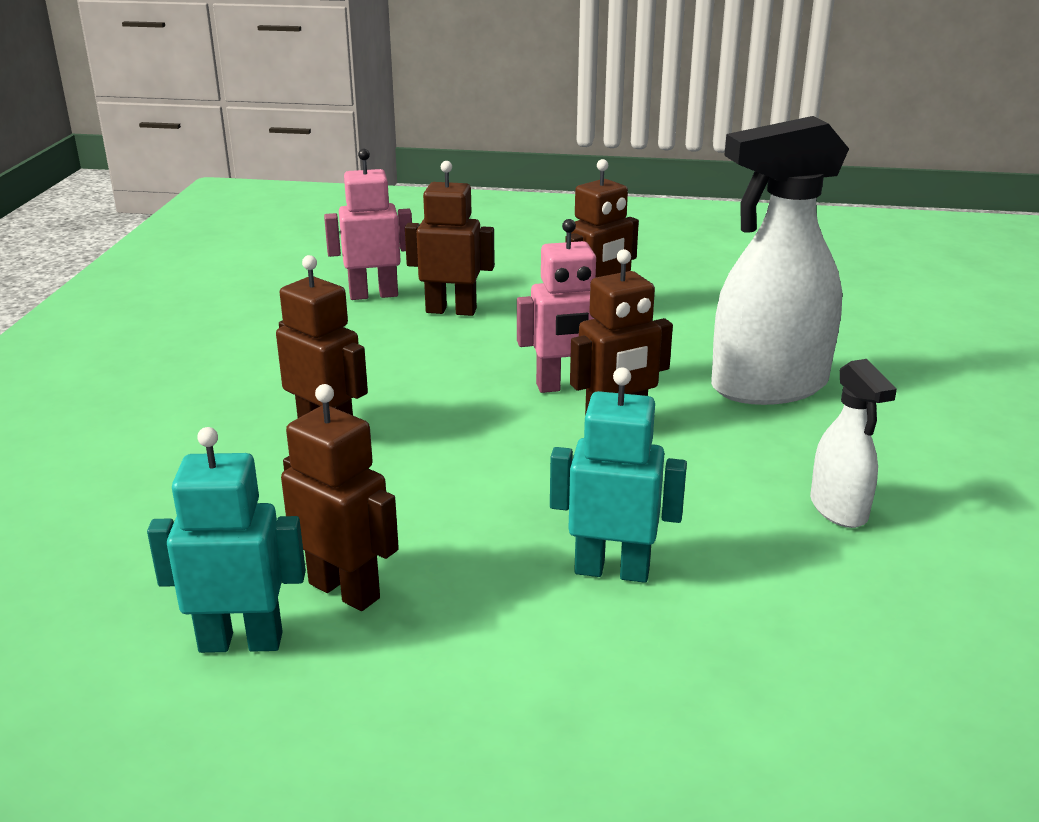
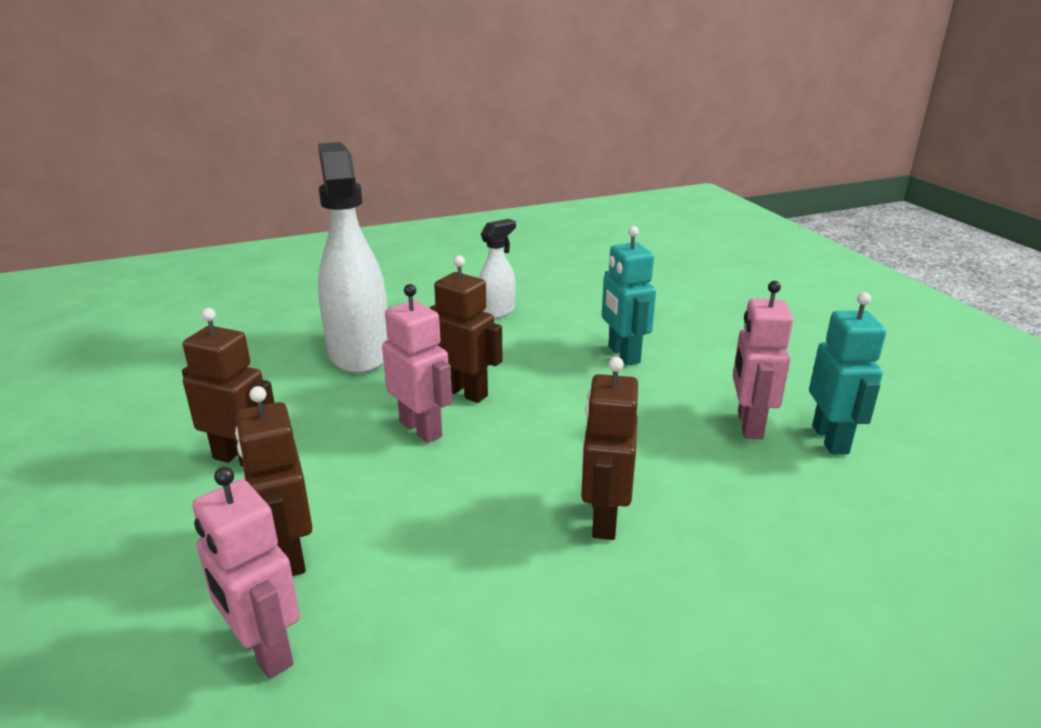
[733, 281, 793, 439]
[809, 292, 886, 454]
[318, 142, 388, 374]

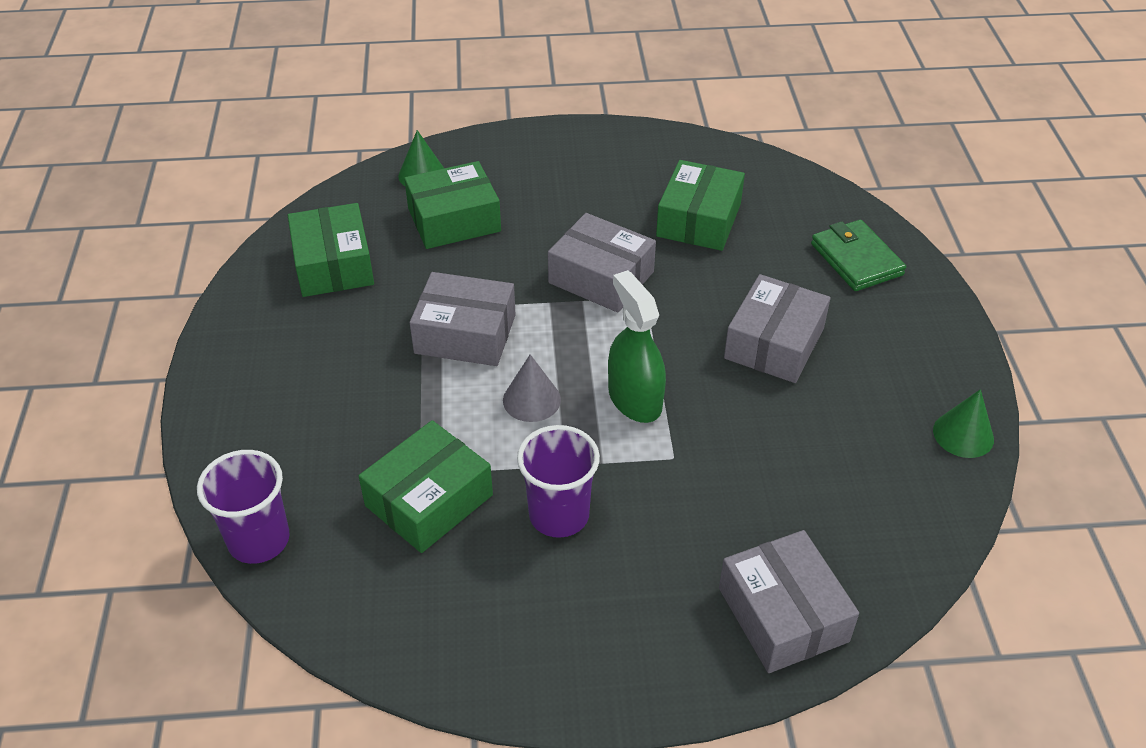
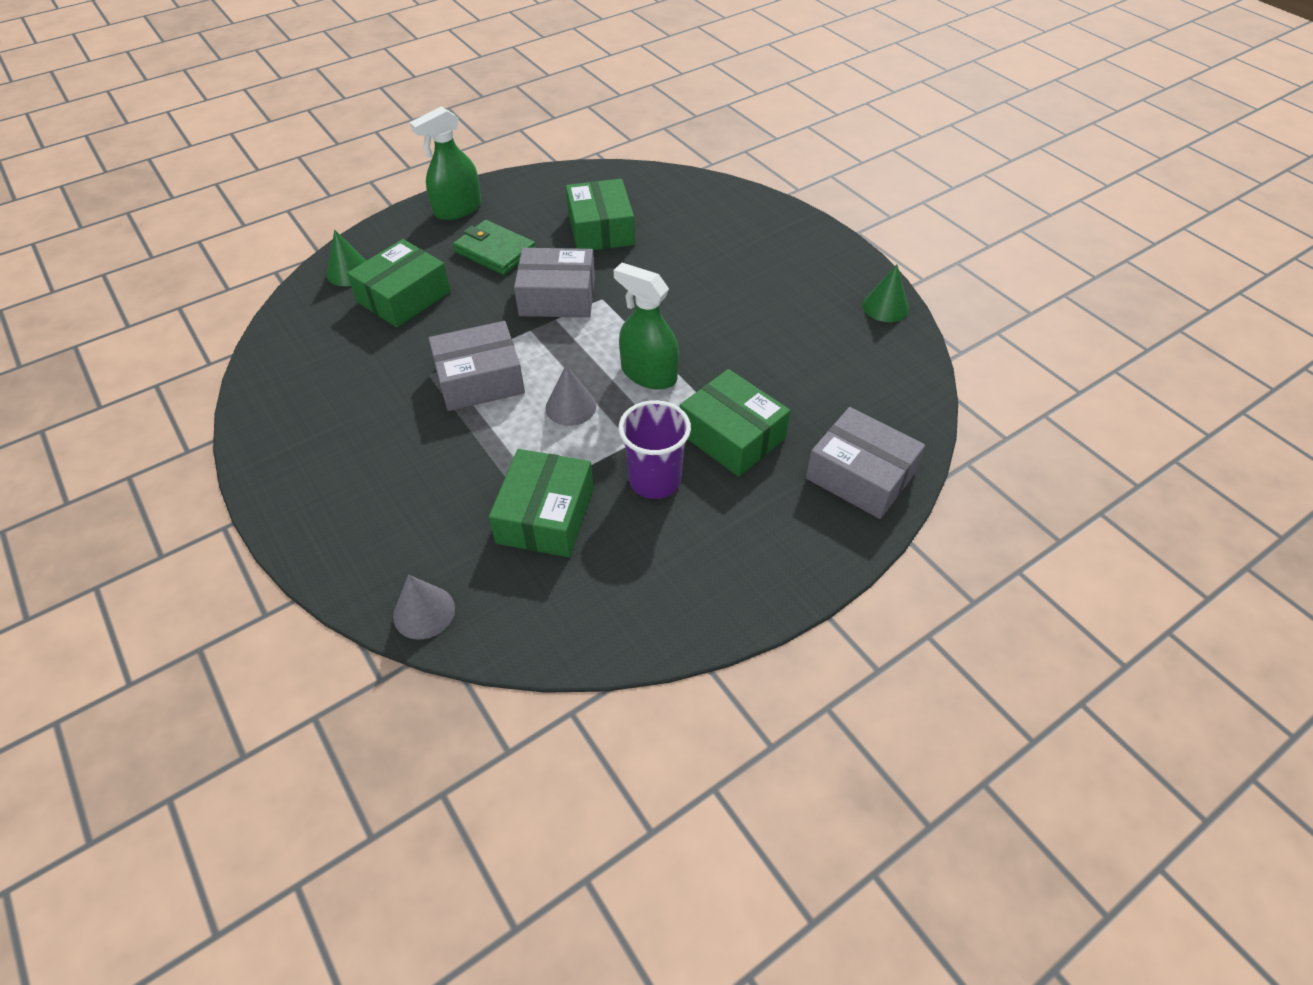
[724, 274, 831, 383] (first image)
[410, 106, 481, 220]
[679, 369, 791, 477]
[453, 220, 535, 275]
[393, 575, 455, 639]

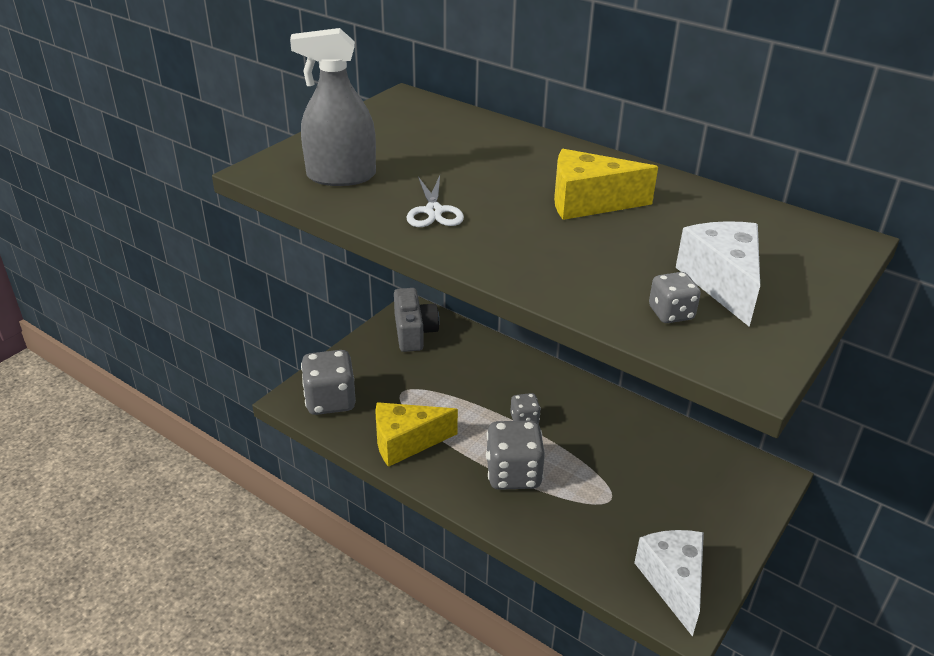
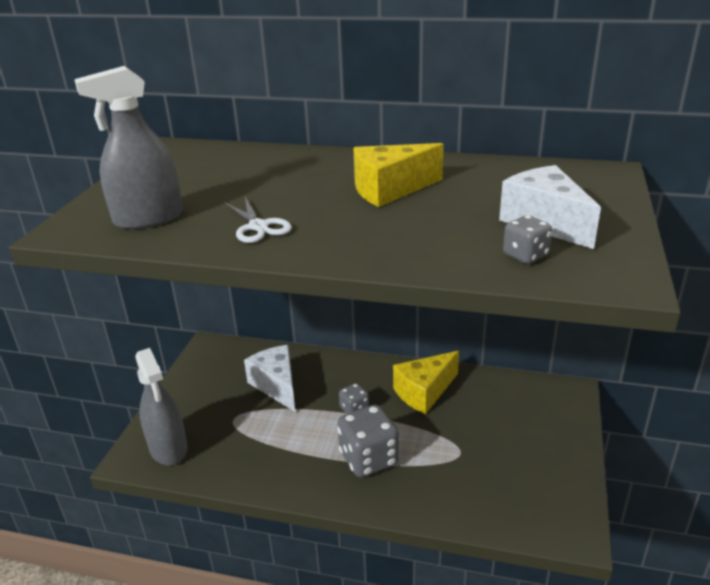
[394, 288, 439, 352] (first image)
[393, 351, 459, 414]
[244, 345, 295, 412]
[135, 348, 188, 465]

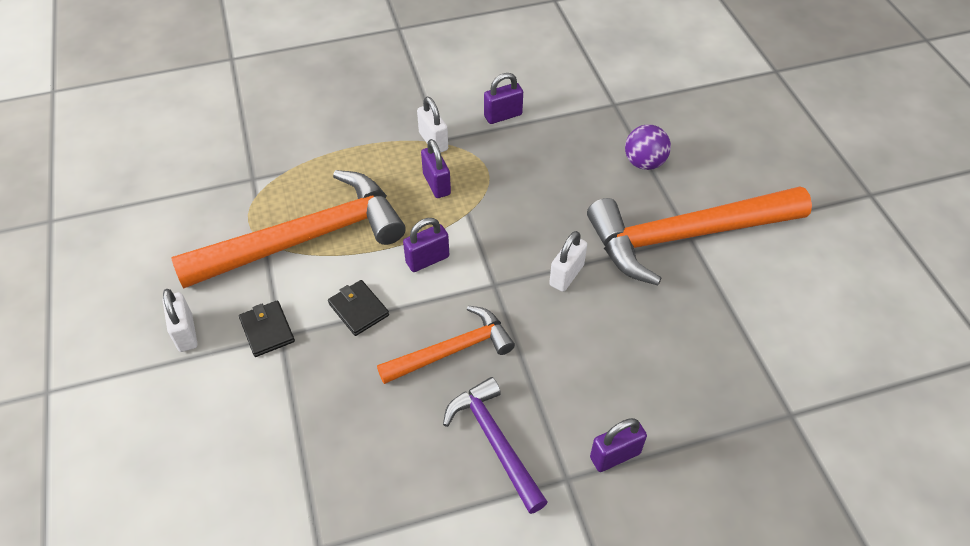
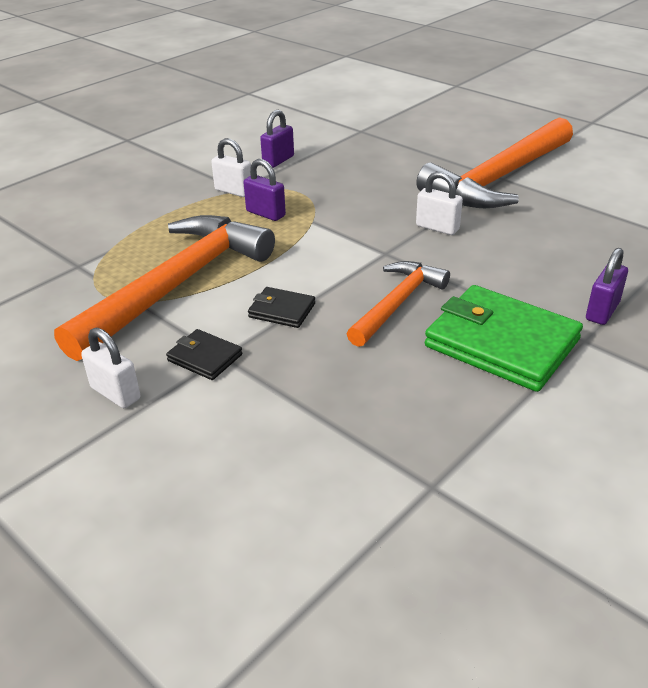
[403, 218, 449, 272] (first image)
[625, 124, 671, 170] (first image)
[425, 285, 583, 392]
[416, 171, 463, 235]

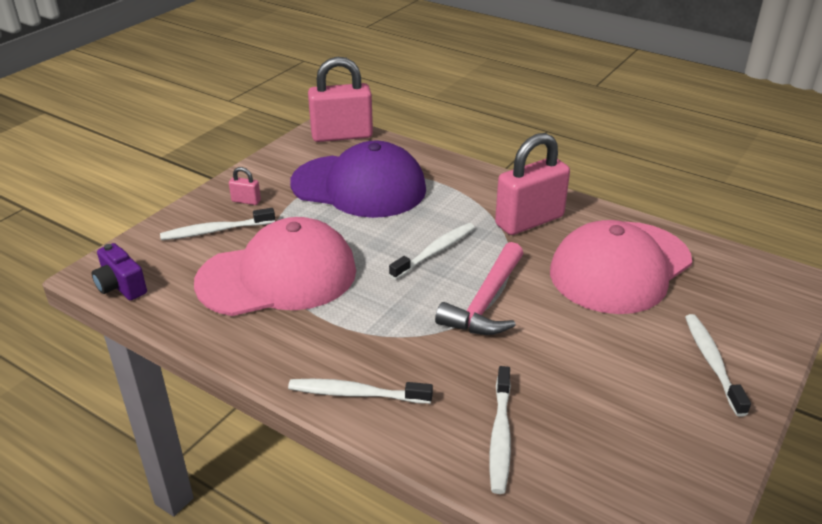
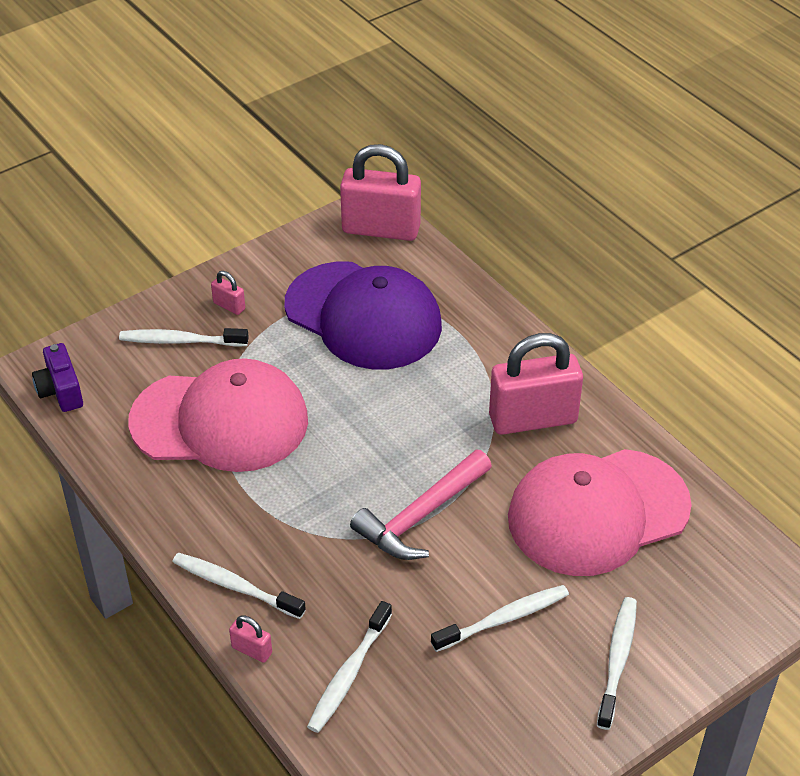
[229, 615, 272, 663]
[431, 585, 569, 652]

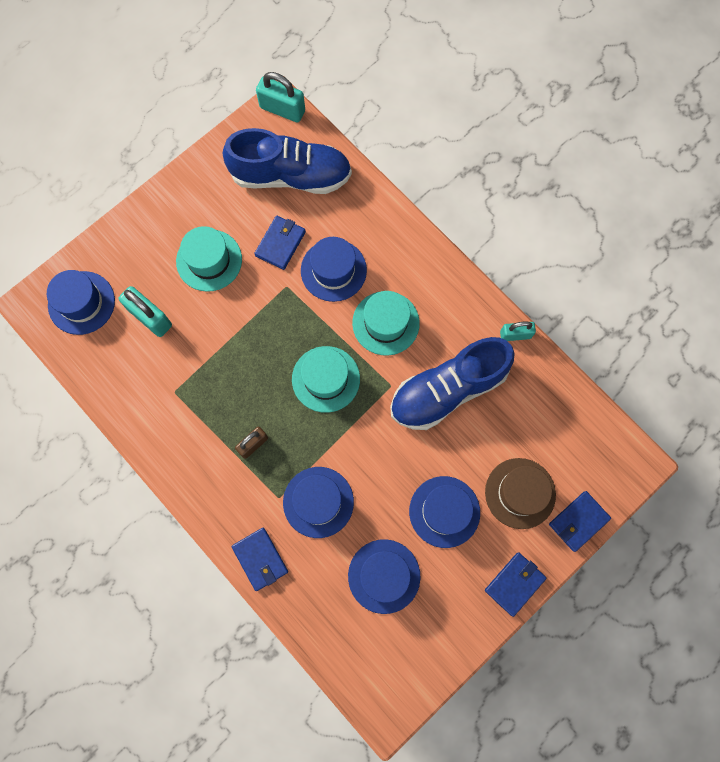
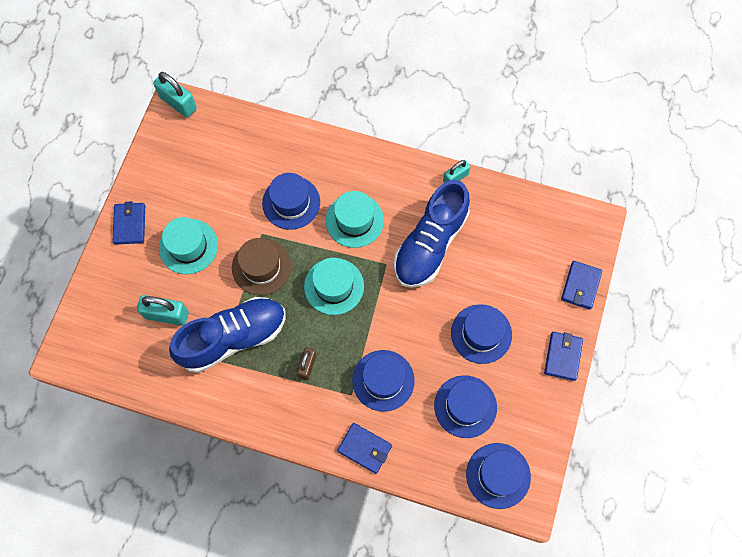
[466, 443, 531, 509]
[169, 297, 285, 373]
[112, 201, 145, 245]
[232, 238, 291, 295]
[153, 72, 197, 118]

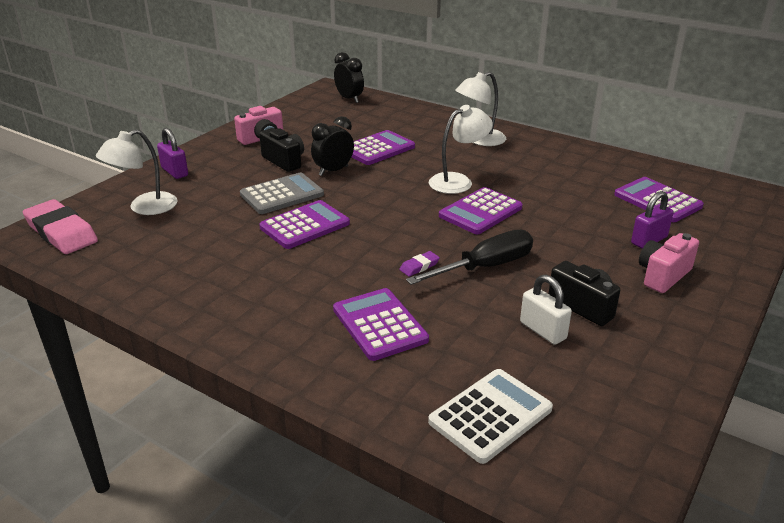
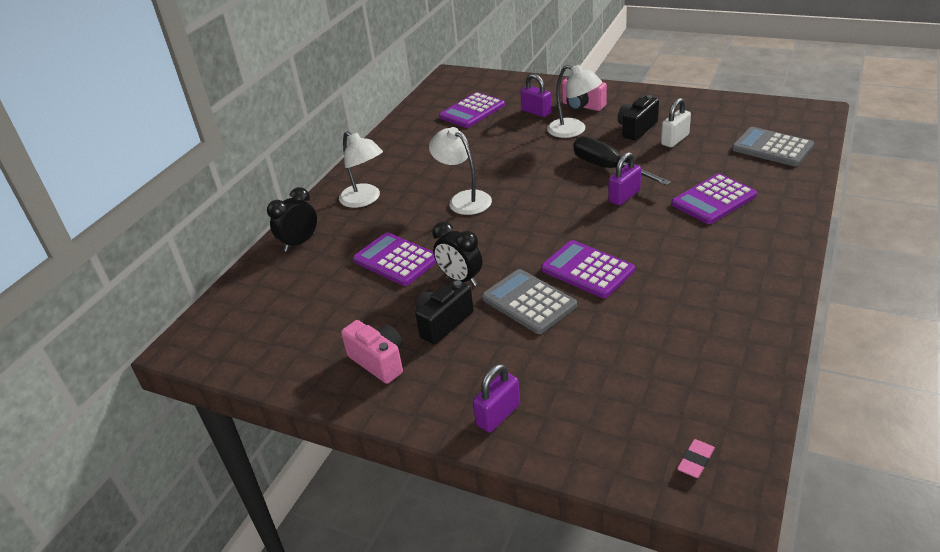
[439, 187, 523, 234] (first image)
[547, 65, 602, 138]
[267, 187, 317, 252]
[608, 152, 641, 205]
[732, 127, 814, 166]
[677, 439, 715, 478]

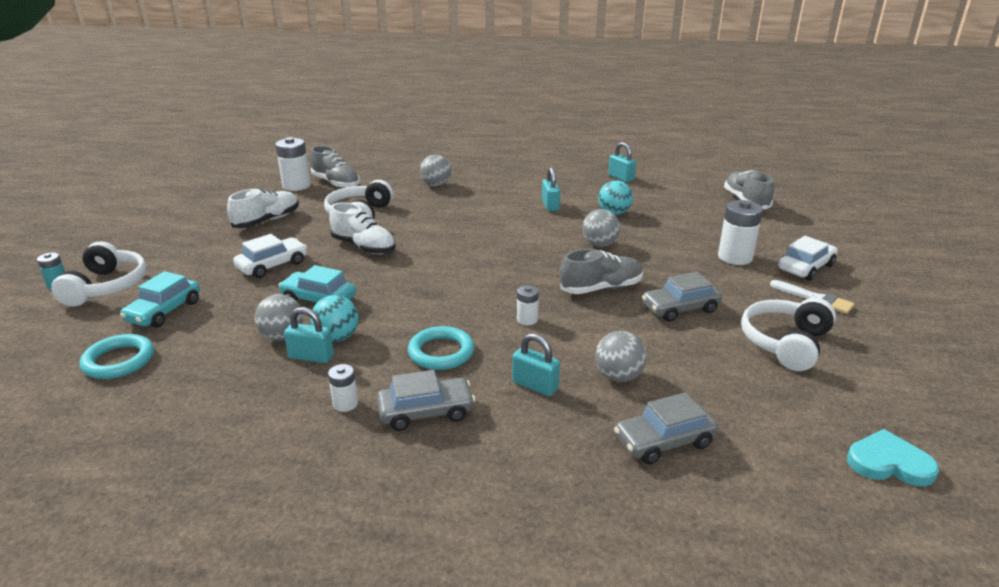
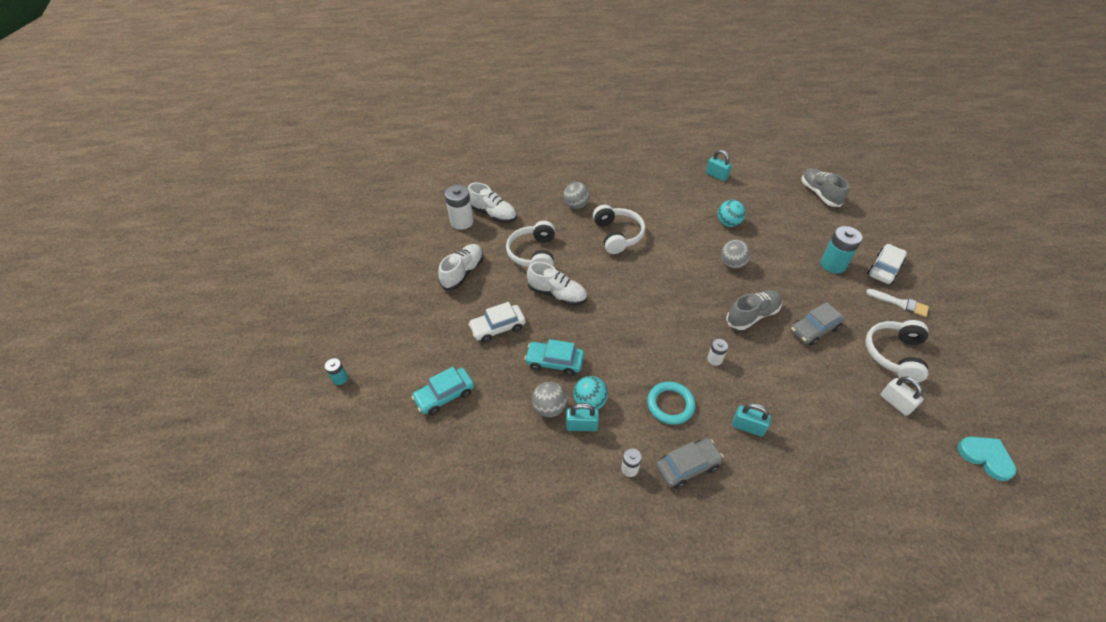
[80, 334, 154, 379] (first image)
[542, 167, 560, 211] (first image)
[595, 331, 647, 382] (first image)
[614, 393, 718, 464] (first image)
[880, 376, 923, 416]
[593, 205, 645, 254]
[468, 183, 517, 223]
[820, 226, 863, 274]
[411, 367, 474, 415]
[468, 302, 526, 343]
[958, 437, 1017, 481]

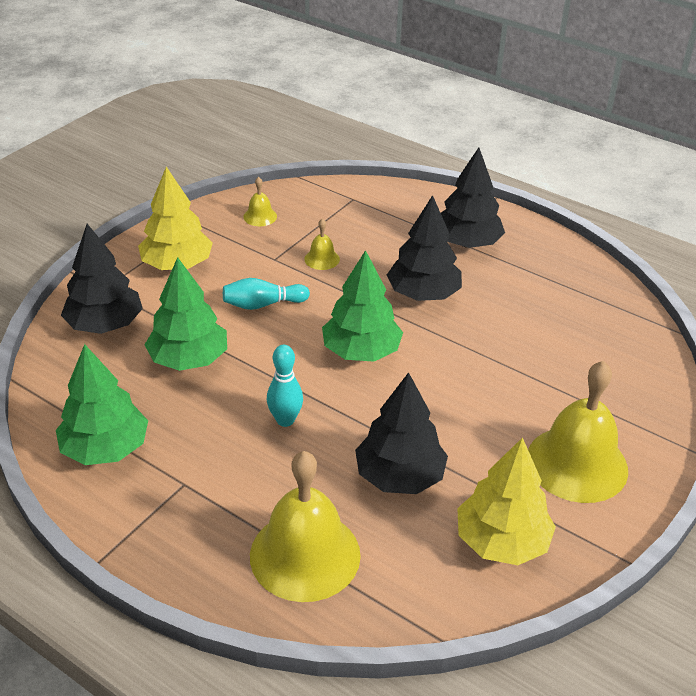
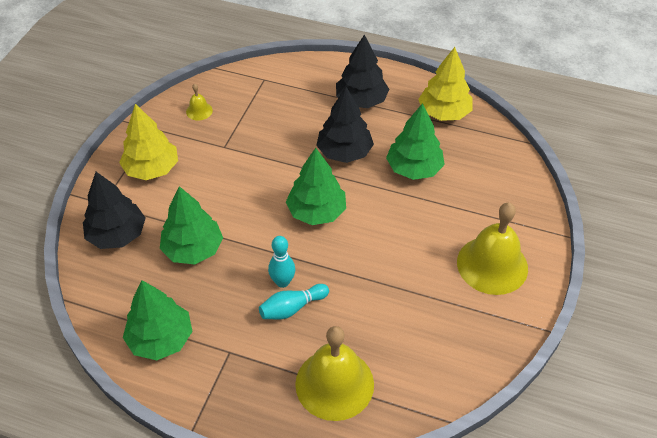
[304, 218, 340, 270] (first image)
[355, 372, 448, 494] (first image)
[386, 103, 445, 180]
[259, 284, 329, 319]
[418, 47, 473, 121]

